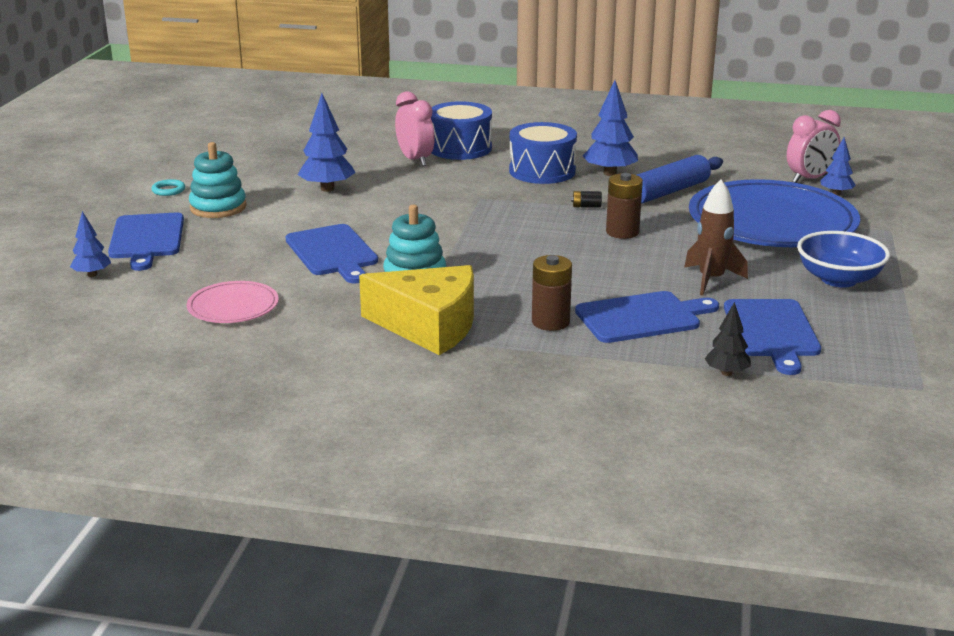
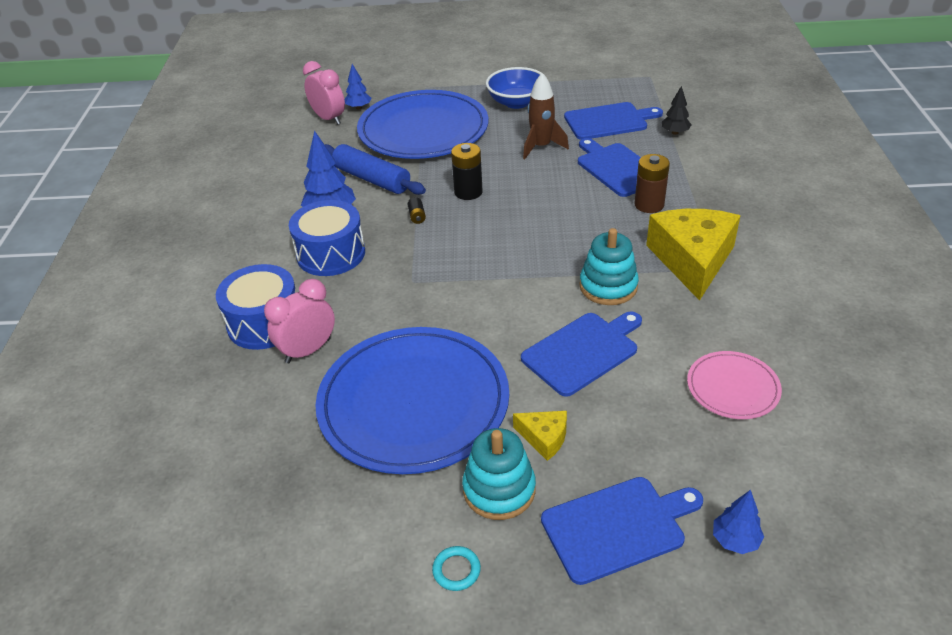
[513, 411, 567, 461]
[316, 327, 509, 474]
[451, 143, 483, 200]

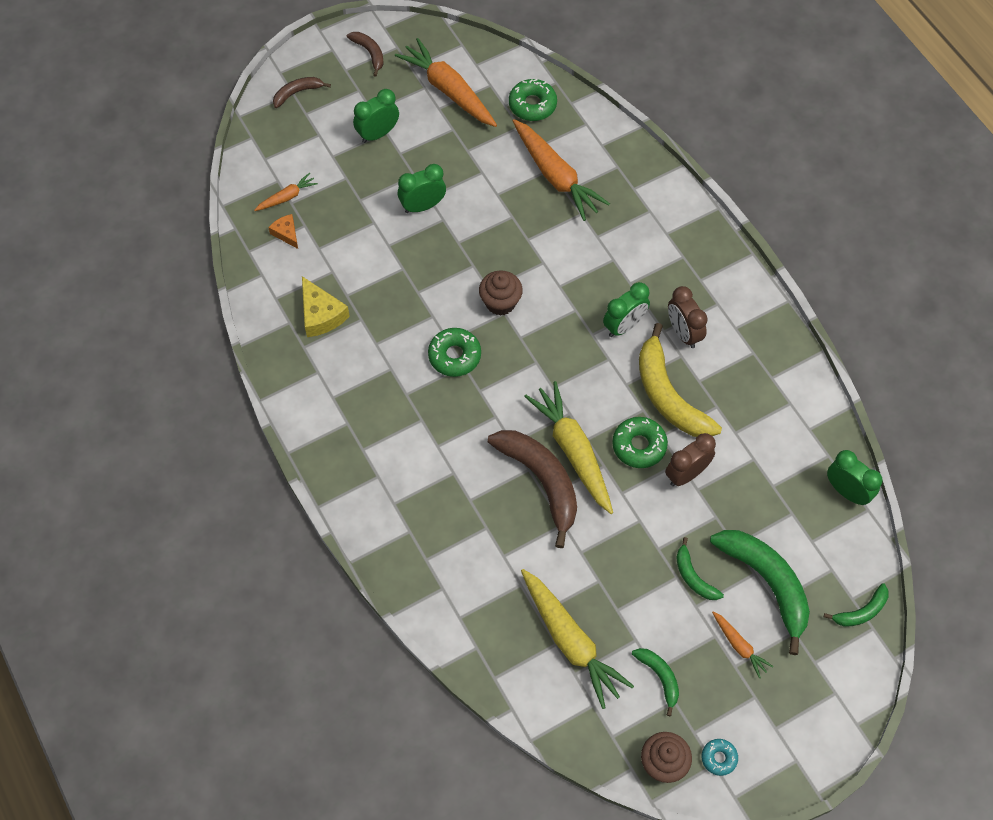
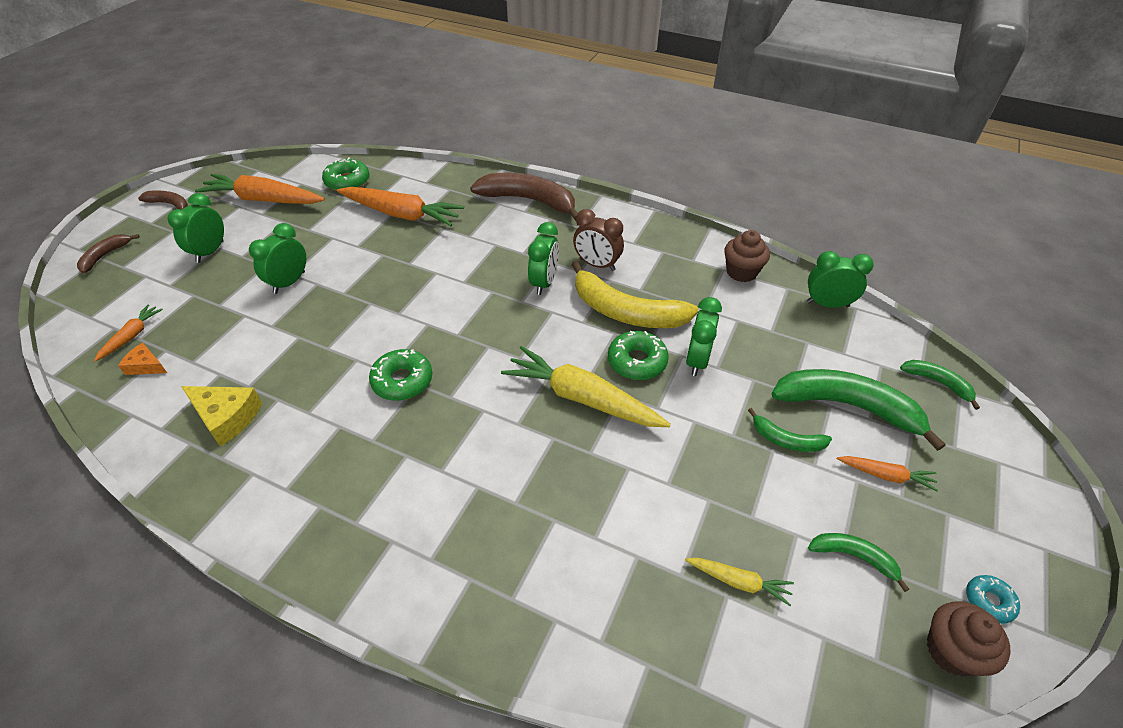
[724, 230, 770, 282]
[470, 173, 578, 221]
[686, 297, 722, 376]
[900, 360, 980, 410]
[685, 558, 794, 606]

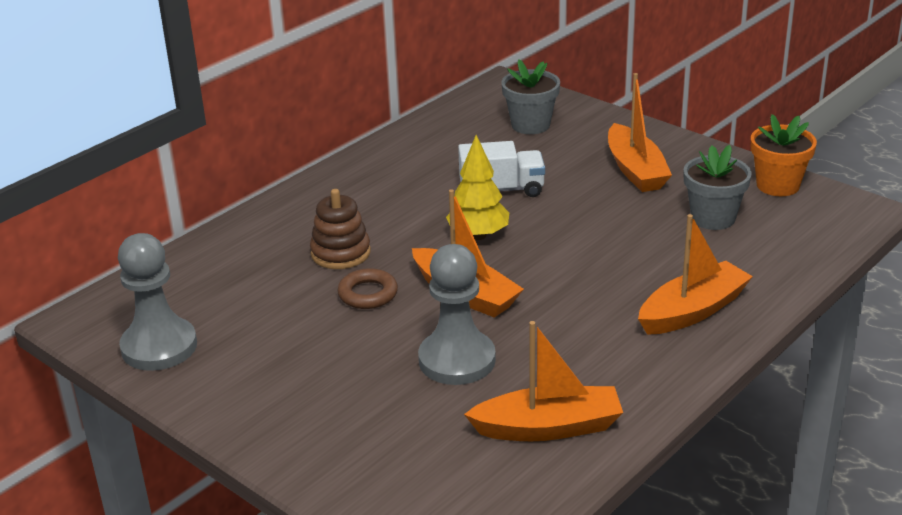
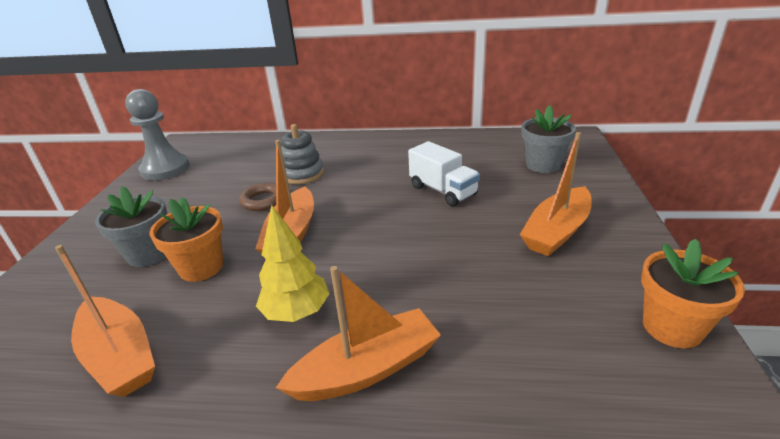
[256, 205, 329, 322]
[95, 186, 167, 267]
[149, 197, 223, 282]
[281, 124, 324, 184]
[276, 266, 441, 401]

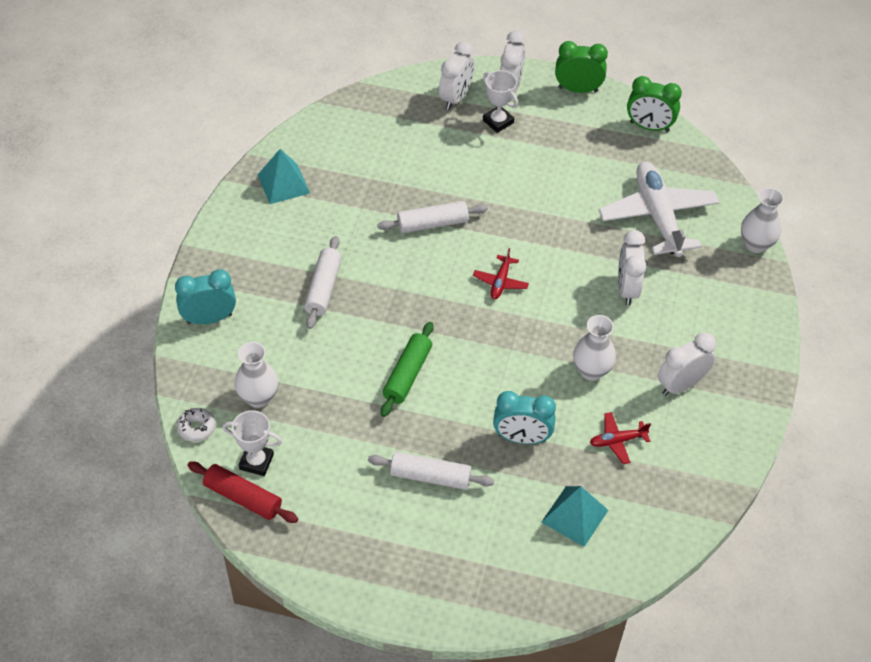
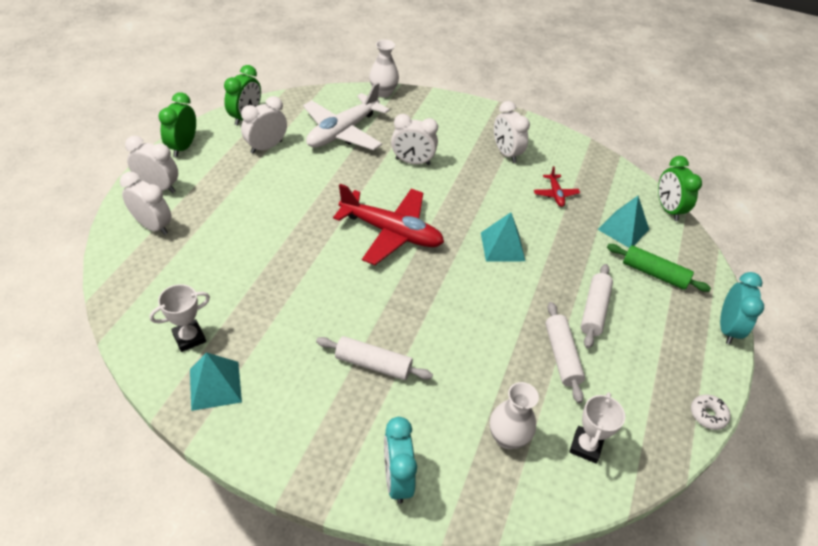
[187, 461, 298, 523] (first image)
[573, 315, 616, 381] (first image)
[241, 96, 287, 154]
[481, 213, 525, 262]
[658, 156, 702, 221]
[691, 394, 731, 430]
[545, 302, 585, 403]
[607, 244, 711, 292]
[150, 284, 210, 352]
[720, 272, 764, 344]
[303, 82, 390, 150]
[333, 184, 444, 265]

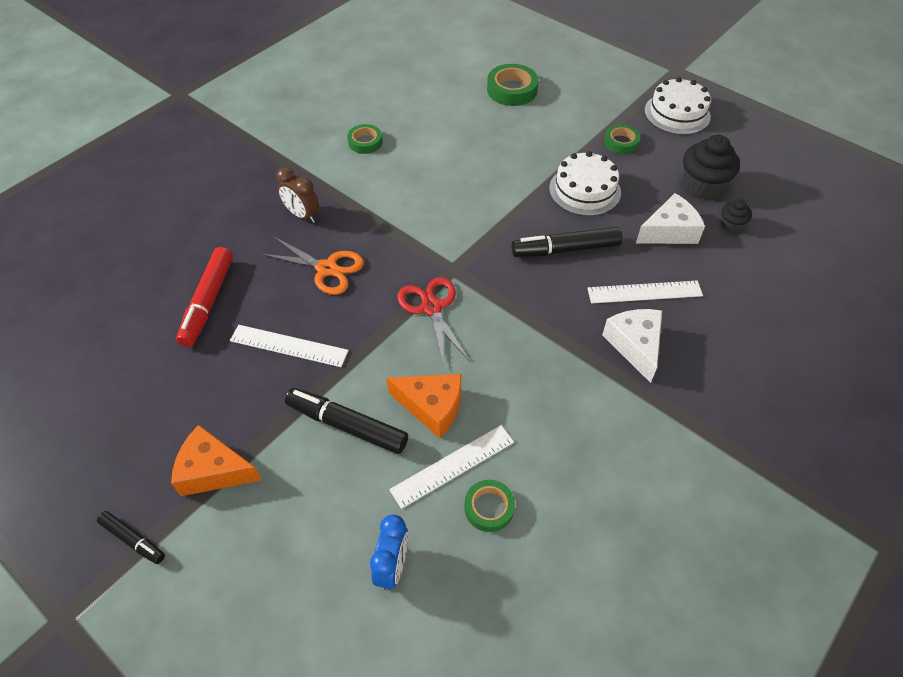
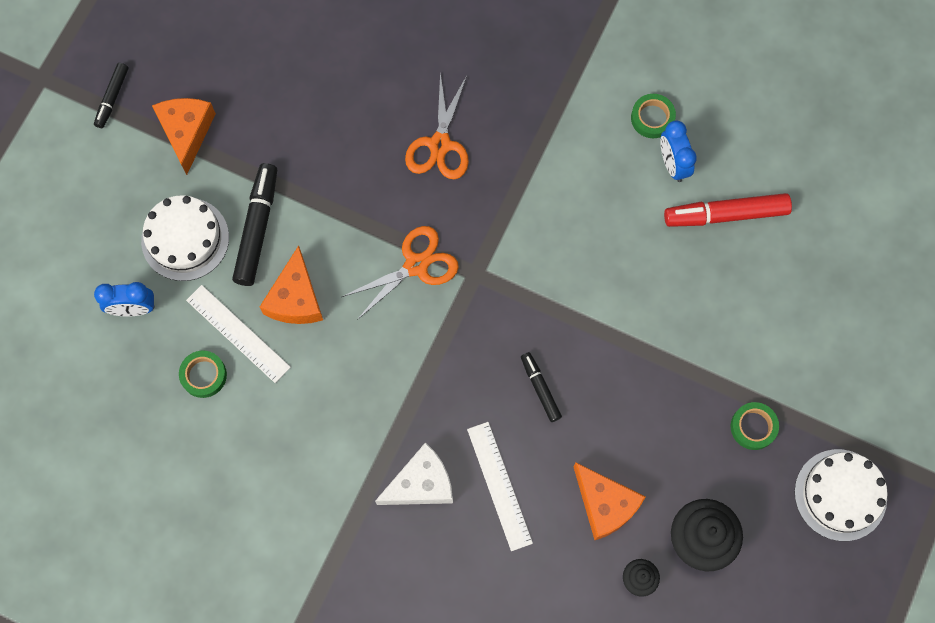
[230, 325, 349, 367] (first image)
[276, 167, 319, 223] (first image)
[487, 64, 538, 106] (first image)
[661, 121, 697, 182]
[664, 193, 792, 227]
[141, 195, 229, 281]
[342, 226, 459, 320]
[574, 462, 646, 540]
[521, 352, 562, 422]

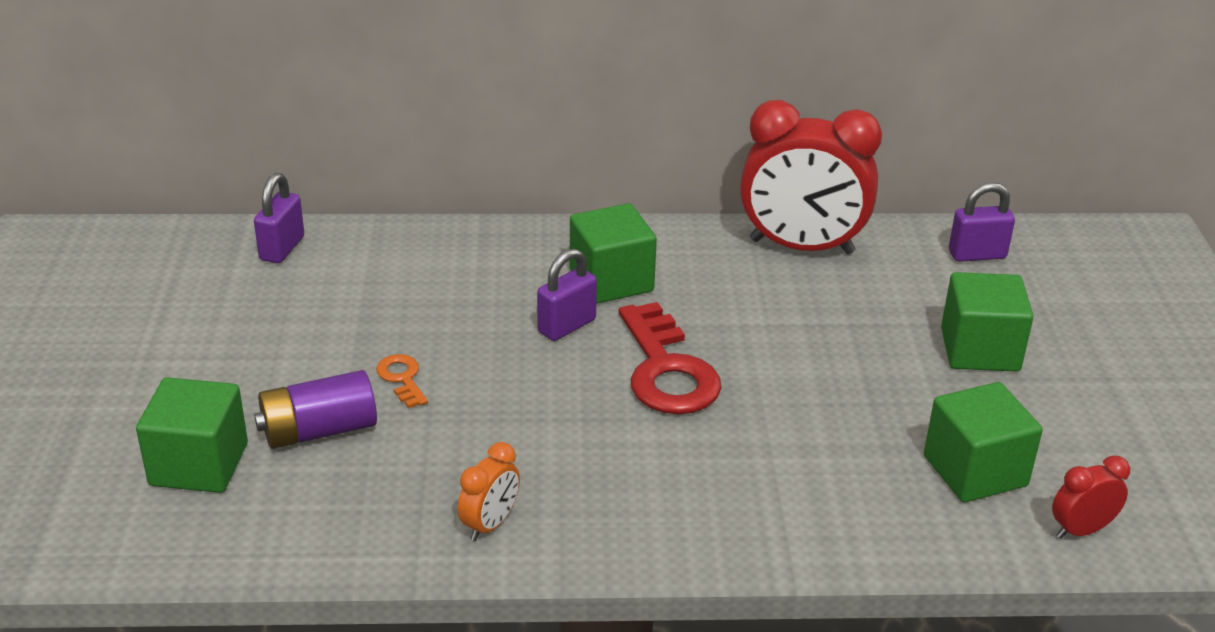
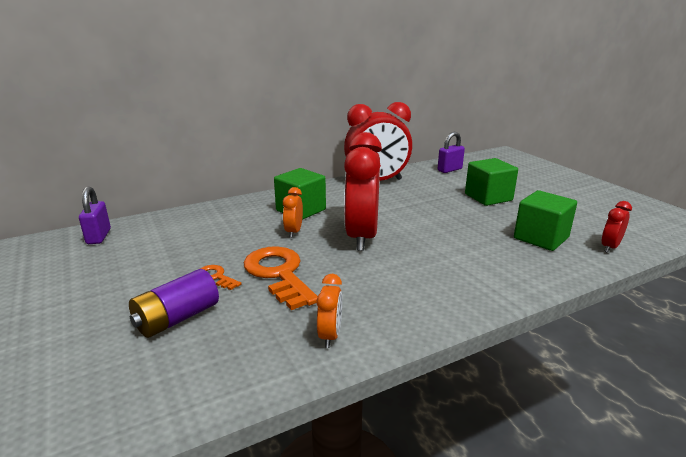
[136, 377, 248, 493] (first image)
[244, 246, 318, 310]
[283, 187, 303, 238]
[344, 132, 382, 251]

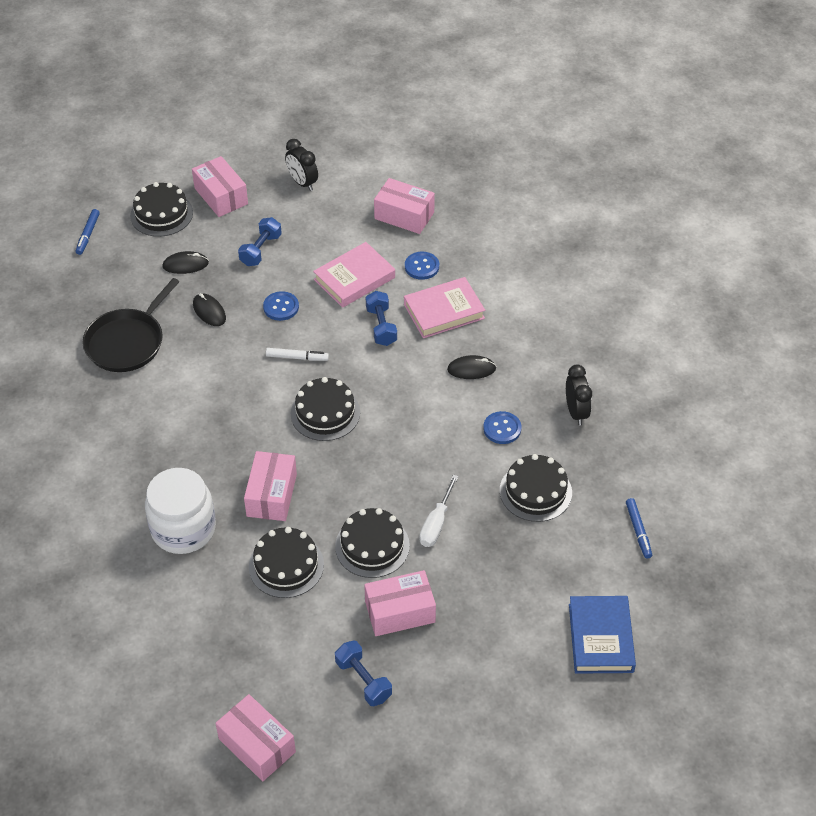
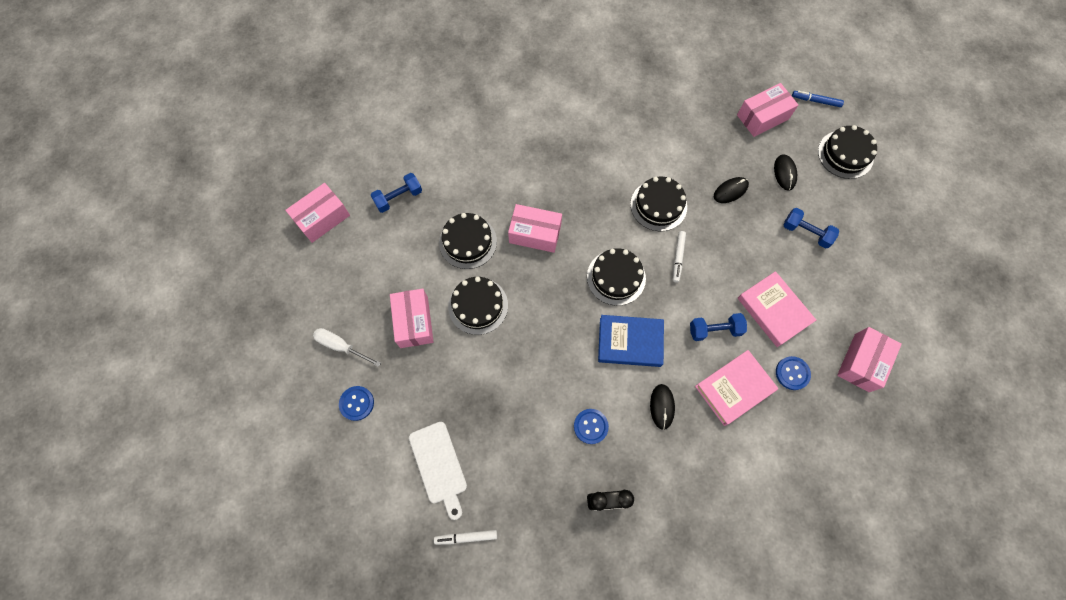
[82, 278, 179, 372] (first image)
[145, 468, 216, 554] (first image)
[285, 139, 318, 191] (first image)
[409, 422, 467, 520]
[737, 83, 798, 137]
[339, 386, 374, 421]
[370, 173, 422, 213]
[313, 328, 381, 367]
[630, 177, 687, 231]
[598, 315, 664, 367]
[434, 530, 497, 545]
[695, 350, 778, 426]

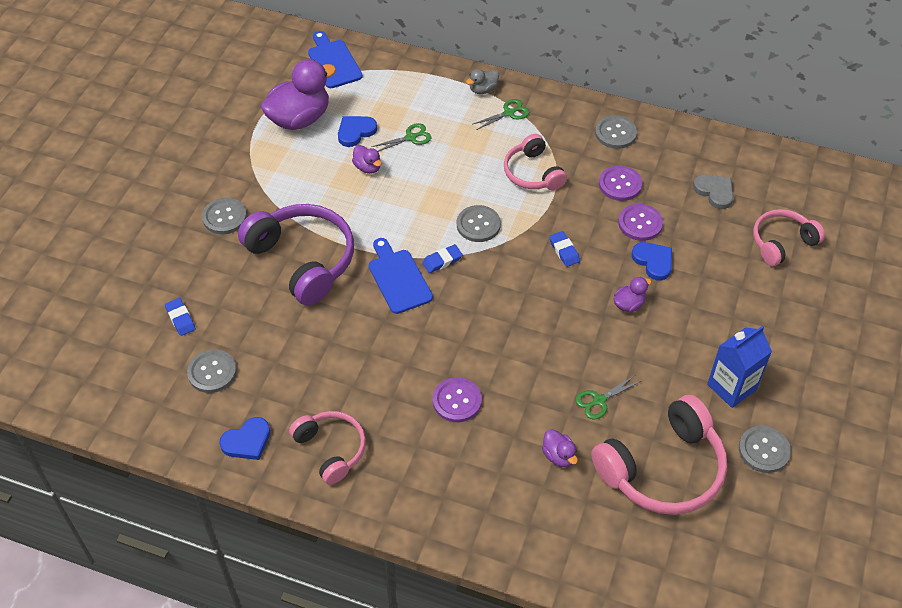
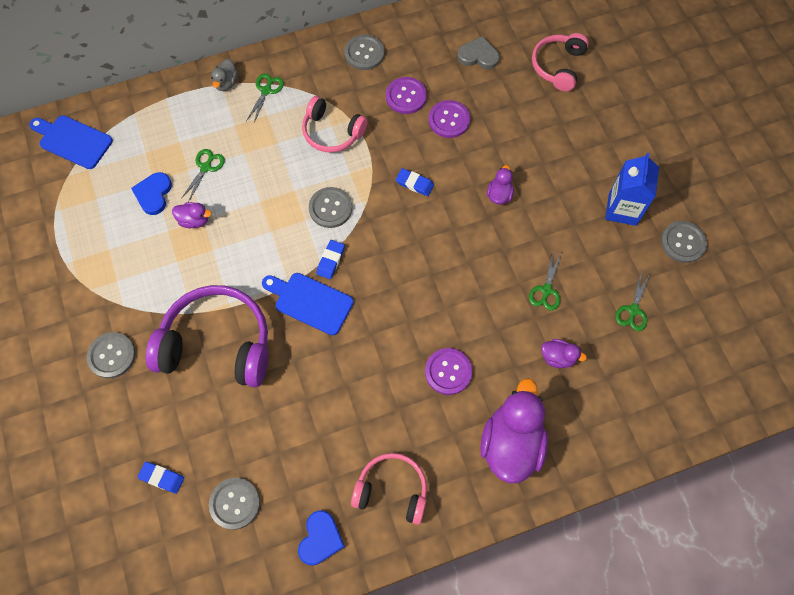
[631, 242, 672, 280] (first image)
[480, 378, 548, 483]
[615, 270, 650, 331]

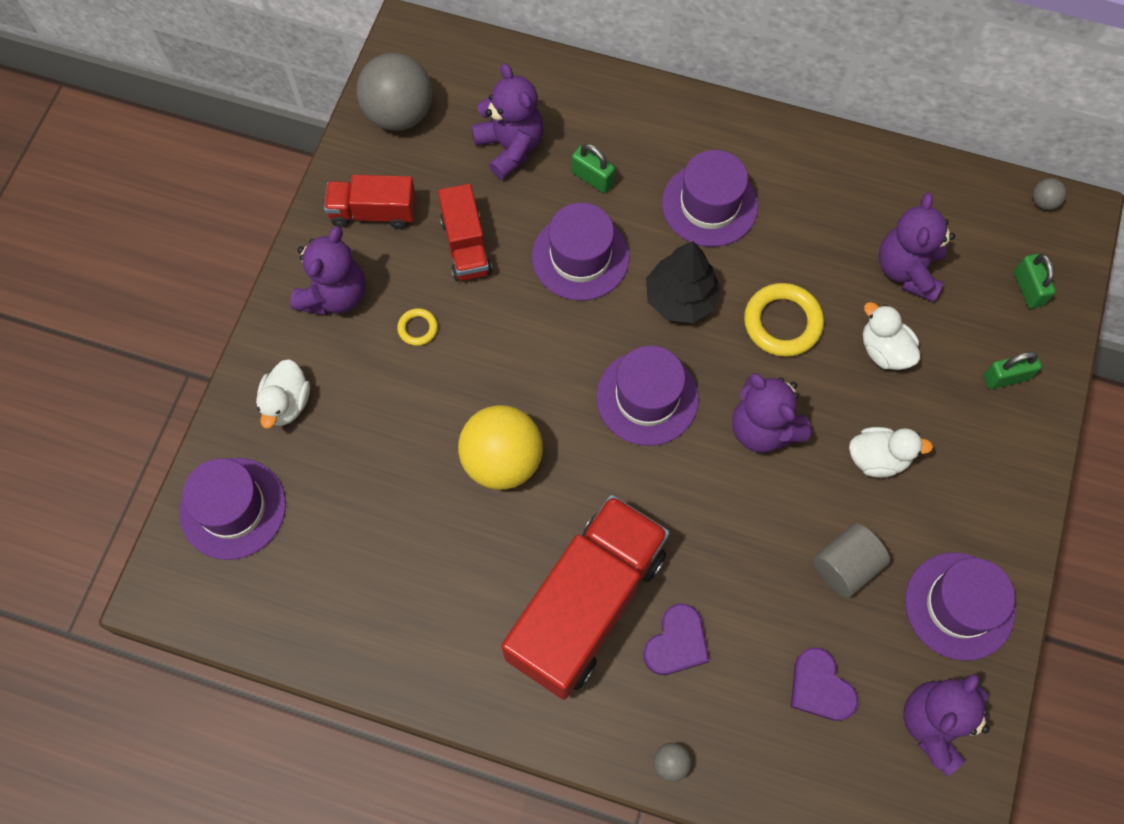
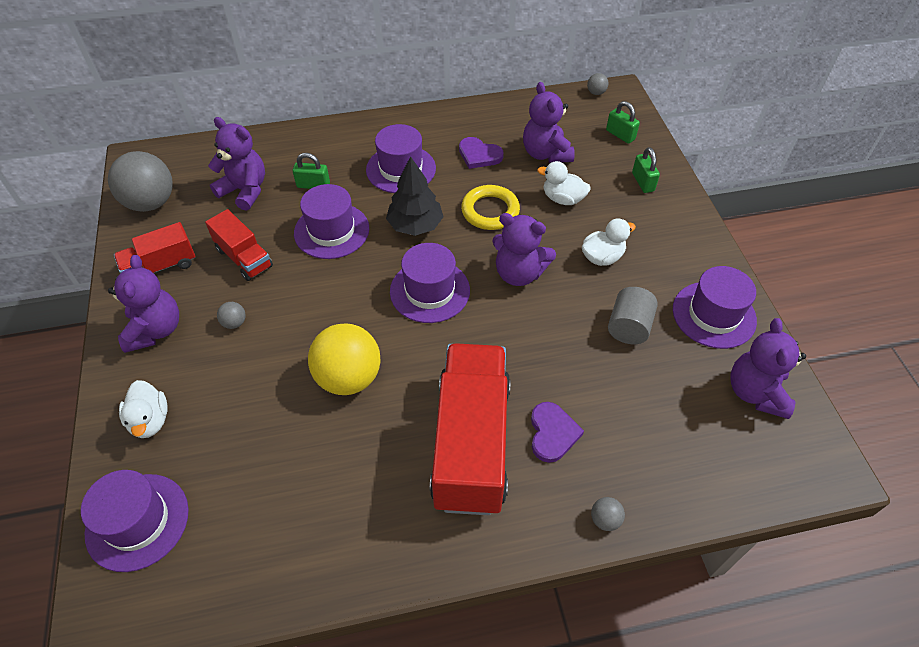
[459, 137, 504, 169]
[217, 302, 246, 329]
[632, 147, 660, 193]

